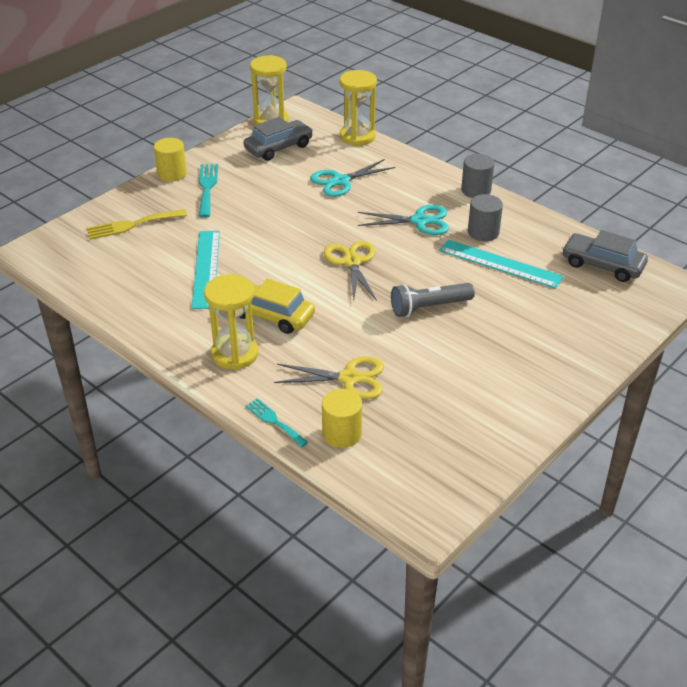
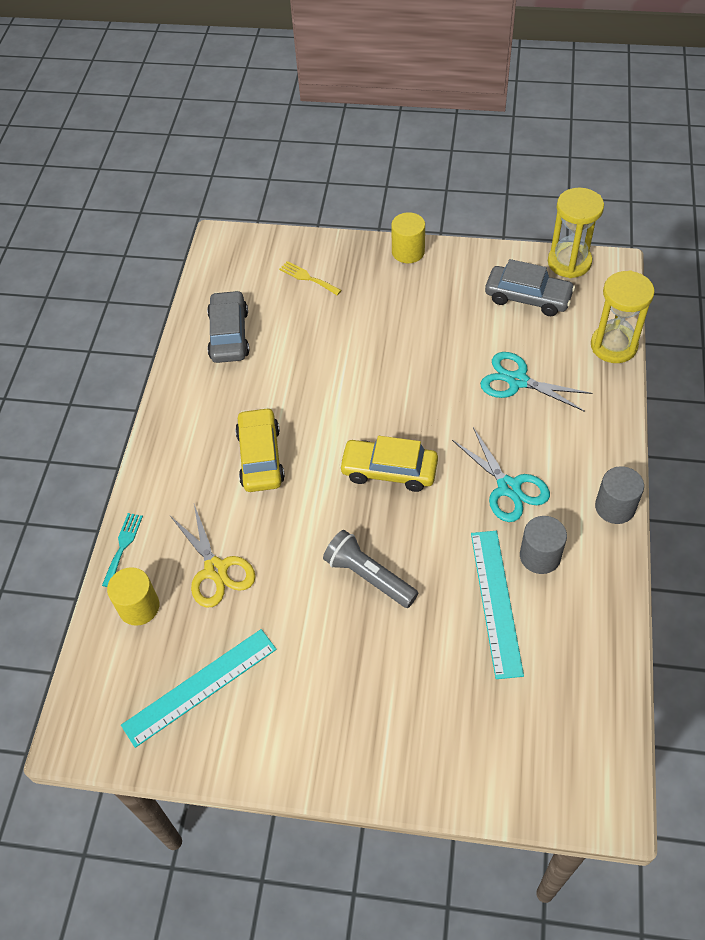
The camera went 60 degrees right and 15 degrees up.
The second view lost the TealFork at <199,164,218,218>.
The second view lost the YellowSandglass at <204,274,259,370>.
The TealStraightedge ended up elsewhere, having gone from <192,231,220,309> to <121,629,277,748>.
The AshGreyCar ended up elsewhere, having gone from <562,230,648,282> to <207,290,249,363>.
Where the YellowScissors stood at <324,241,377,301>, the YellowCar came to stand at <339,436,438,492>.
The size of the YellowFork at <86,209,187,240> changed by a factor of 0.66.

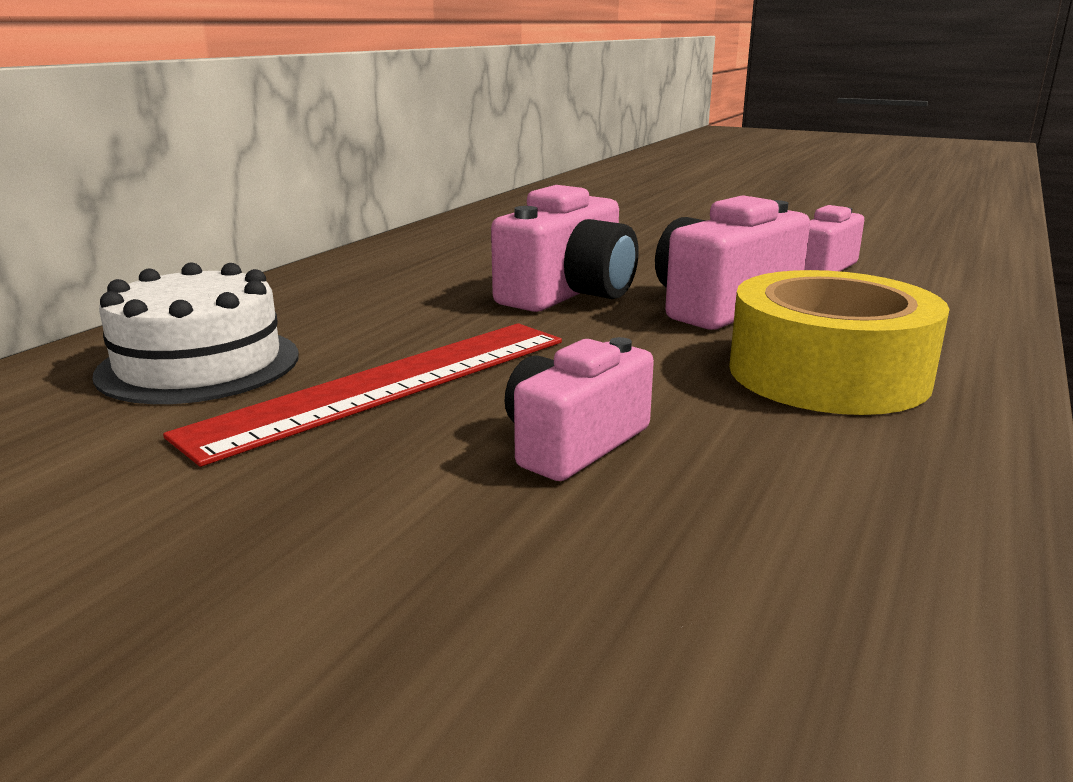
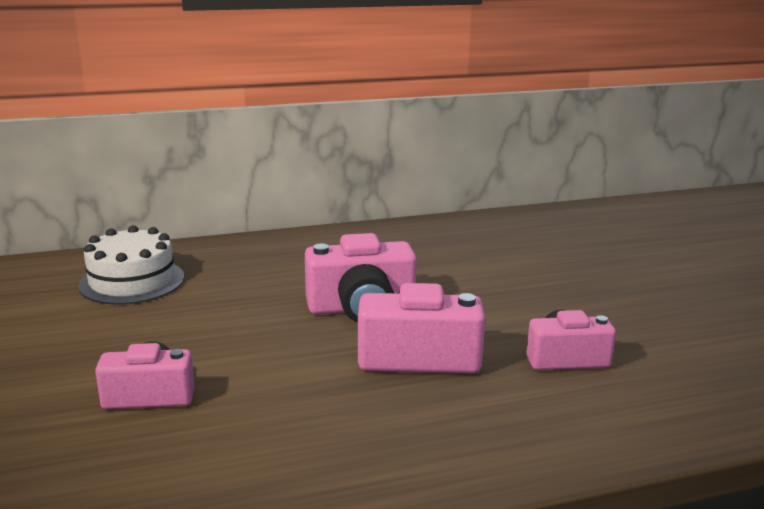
The camera went 45 degrees right and 0 degrees up.
The second view lost the CrimsonStraightedge at <163,323,562,467>.
The second view lost the YellowRollOfTape at <729,270,950,415>.

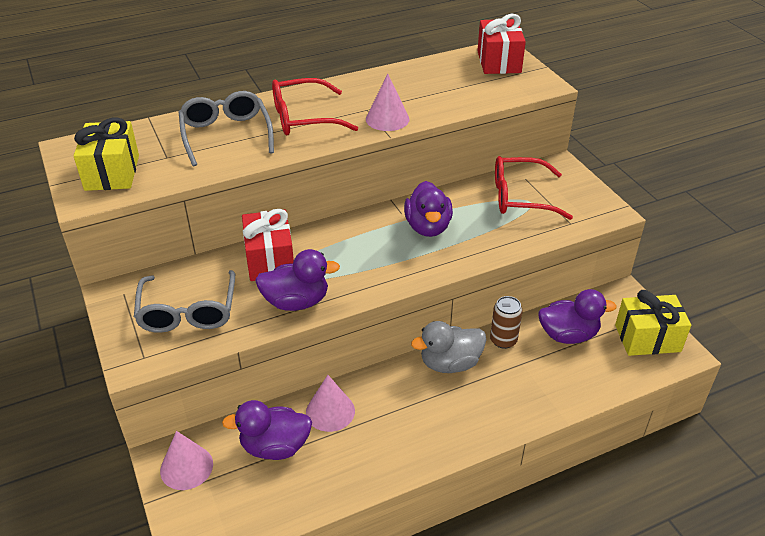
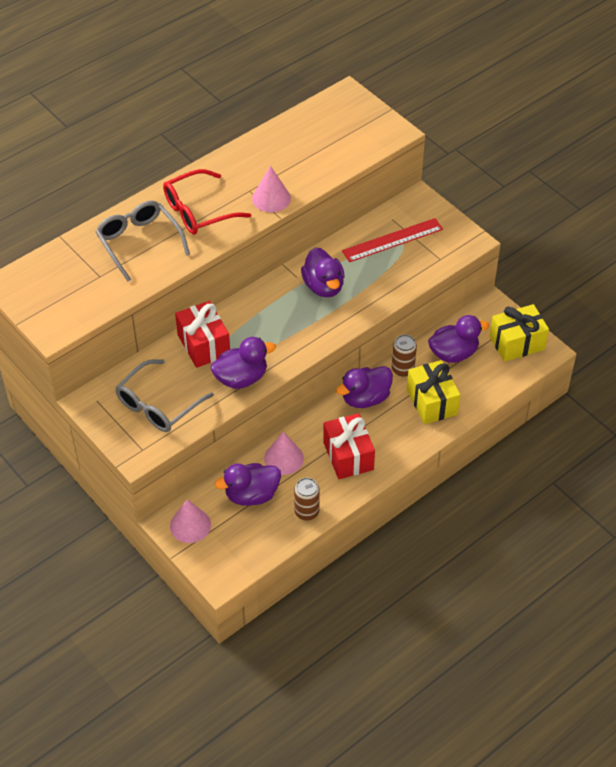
The camera went 15 degrees left and 10 degrees up.
The second view gained the BrownTin at <294,478,320,520>.
The YellowPresent ended up elsewhere, having gone from <73,118,139,191> to <407,360,461,424>.
The CrimsonPresent ended up elsewhere, having gone from <477,14,526,74> to <323,413,375,479>.
Where the CrimsonSpectacles stood at <495,156,573,220>, the CrimsonStraightedge came to stand at <342,218,443,262>.
What was the AshGreyRubberDuck at <411,321,486,373> turned into the RoyalPurpleRubberDuck at <336,366,393,408>.
The AshGreySpectacles at <134,270,235,333> ended up facing another way, 60 degrees clockwise from before.

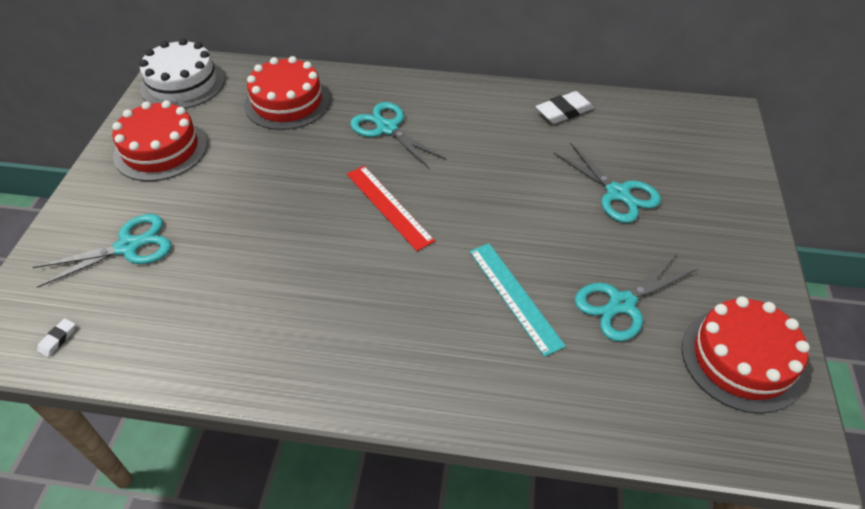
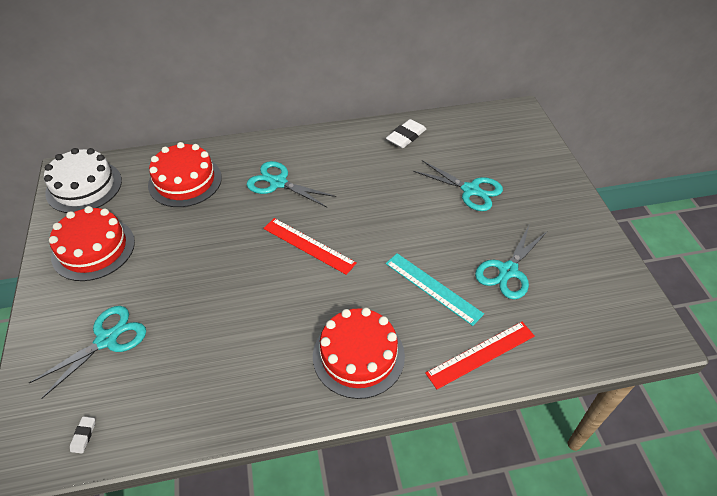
The camera went 20 degrees left and 0 degrees up.
The second view gained the CrimsonStraightedge at <425,322,535,389>.
The CrimsonGateau ended up elsewhere, having gone from <682,296,810,414> to <313,308,405,399>.

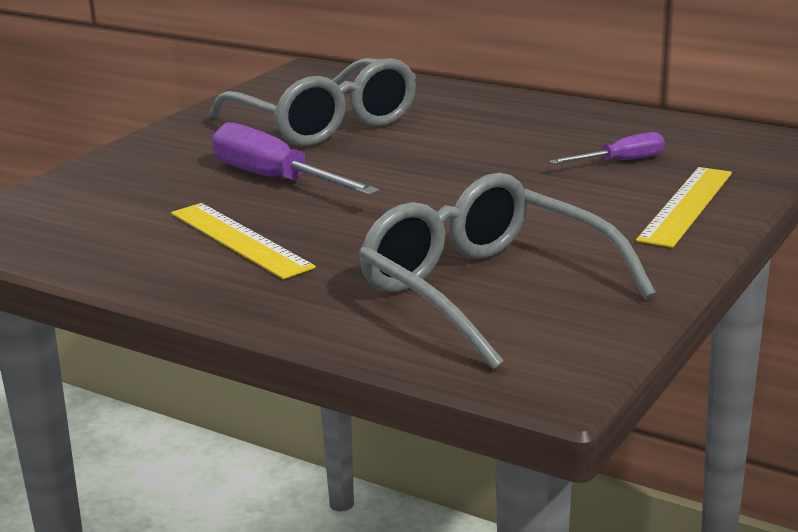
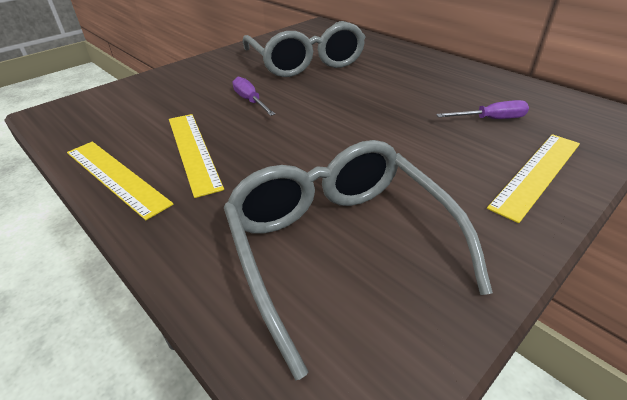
The camera went 15 degrees right and 15 degrees up.
The second view gained the YellowStraightedge at <67,142,174,220>.
The size of the RoyalPurpleFlatScrewdriver at <212,122,380,196> changed by a factor of 0.56.

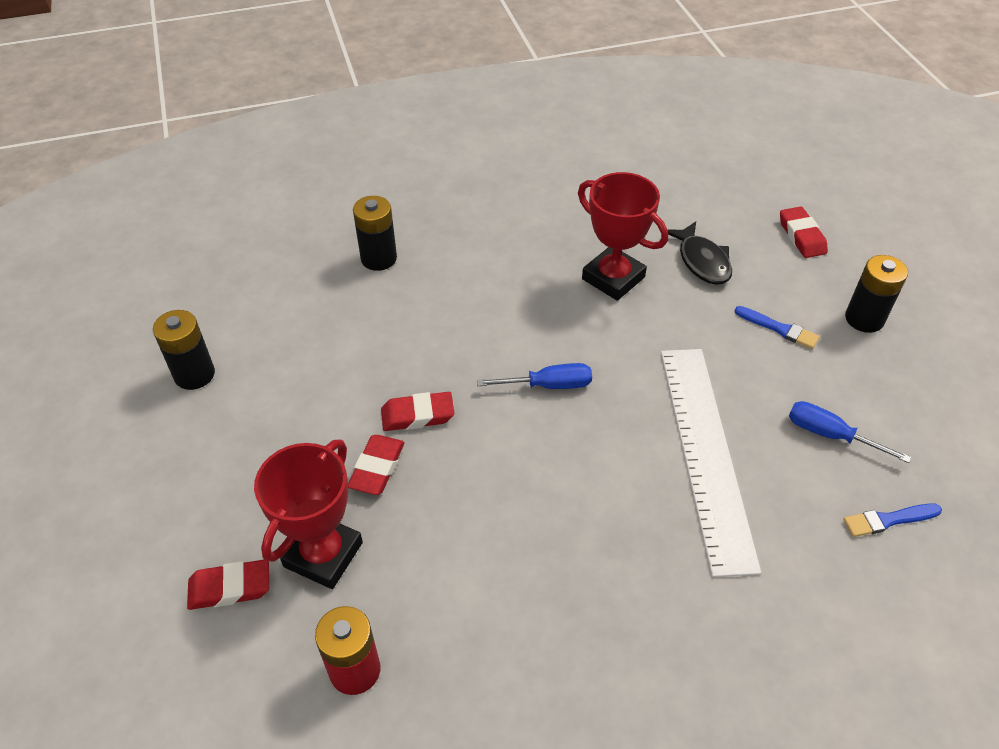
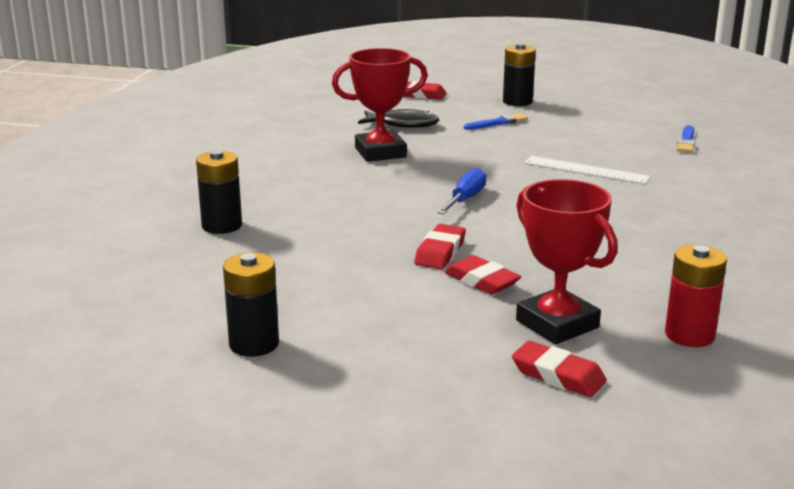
The camera went 60 degrees left and 25 degrees down.
The second view lost the CobaltFlatScrewdriver at <789,401,911,463>.
The CrimsonPencilEraser at <187,559,269,610> ended up facing another way, 75 degrees counterclockwise from before.
The size of the PureWhiteStraightedge at <661,349,761,577> changed by a factor of 0.56.

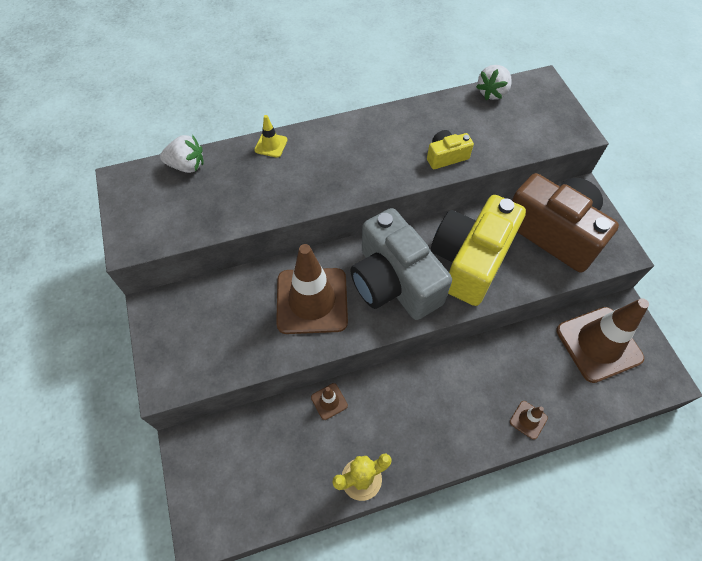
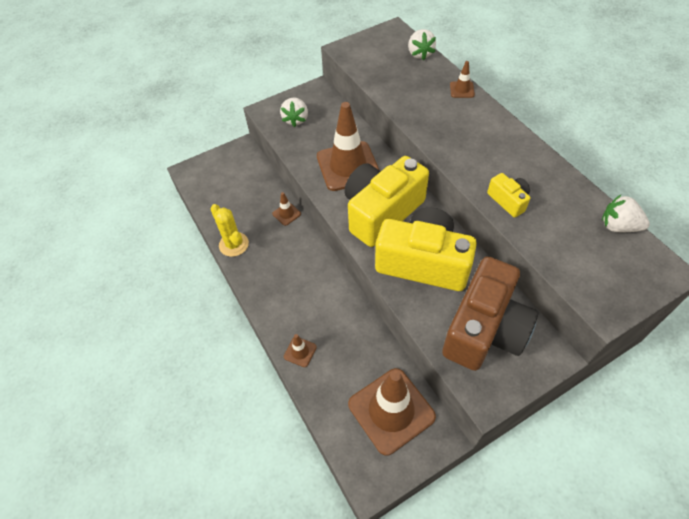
The camera went 80 degrees right and 5 degrees down.
The second view gained the PureWhiteStrawberry at <280,97,308,127>.
What was the YellowRoadCone at <254,115,288,158> turned into the BrownRoadCone at <450,61,475,98>.
What was the AshGreyCamera at <350,208,452,320> turned into the YellowCamera at <344,156,429,247>.

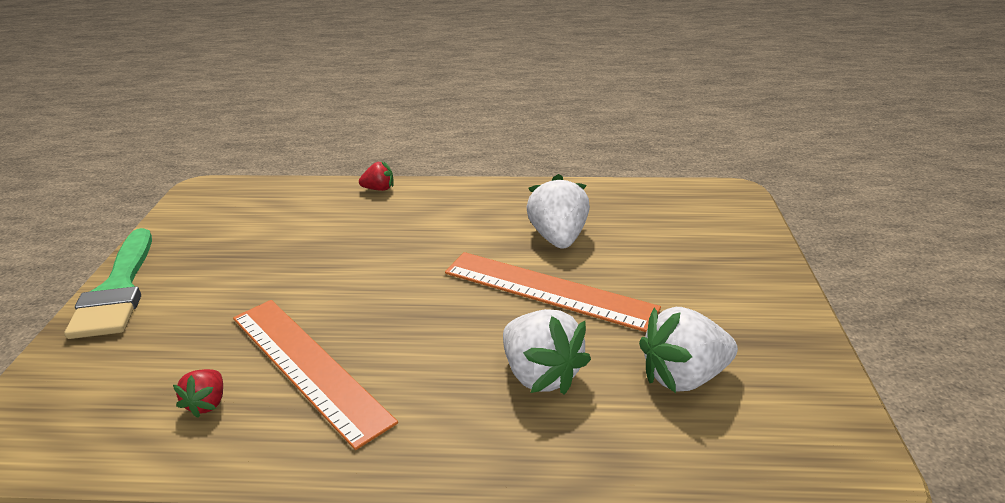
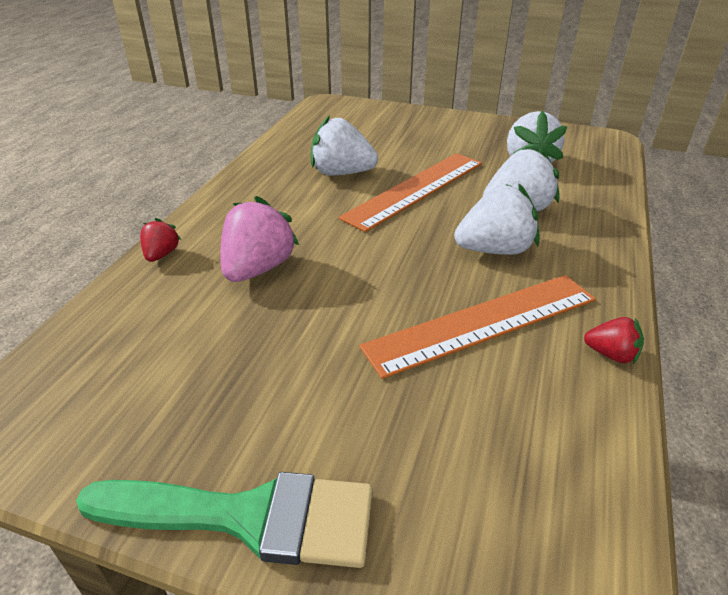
The camera went 75 degrees left and 5 degrees up.
The second view gained the RosyStrawberry at <220,196,299,282>.
The second view gained the PureWhiteStrawberry at <454,184,540,255>.
The CrimsonStrawberry ended up elsewhere, having gone from <173,369,223,418> to <584,317,644,364>.

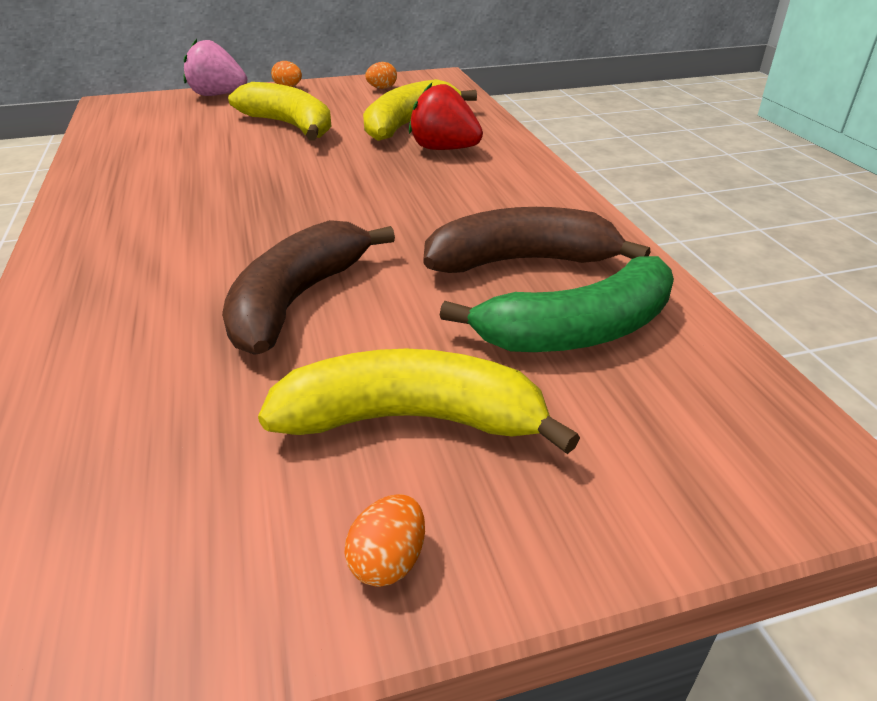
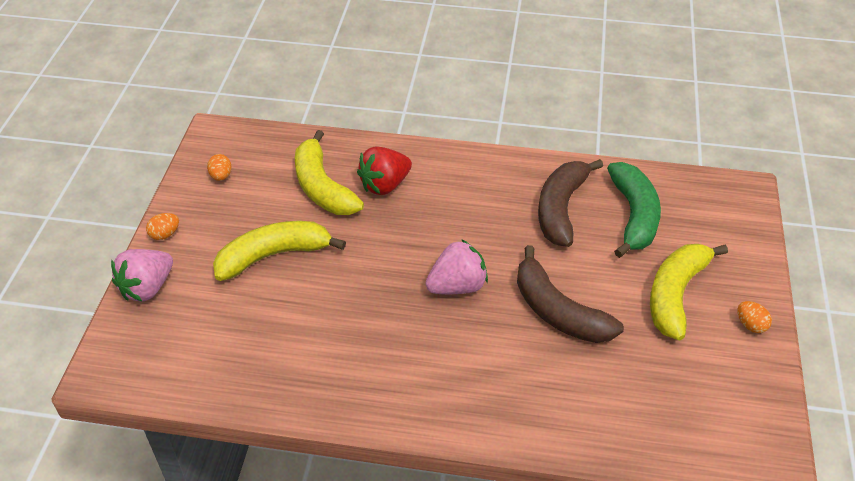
The camera went 65 degrees left and 10 degrees up.
The second view gained the RosyStrawberry at <426,239,488,294>.

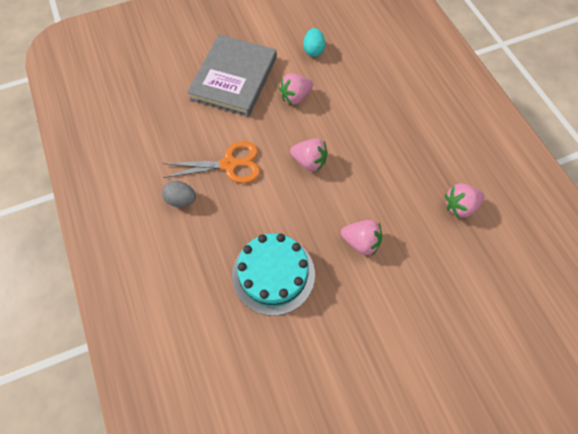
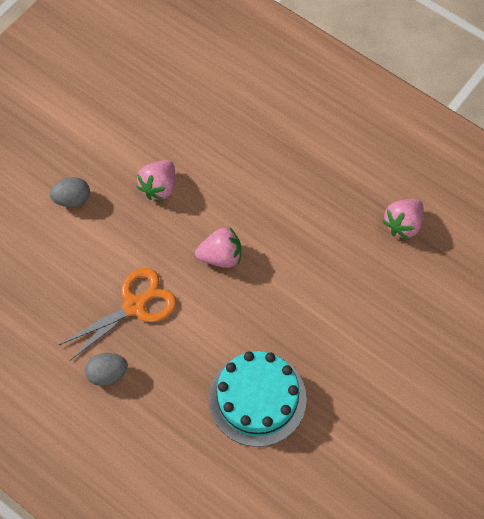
The camera went 30 degrees left and 0 degrees up.
The second view lost the TealEgg at <303,28,325,57>.
The second view lost the RosyStrawberry at <341,220,382,256>.
Where the AshGreyHardcover stood at <187,34,277,117>, the AshGreyEgg came to stand at <50,177,90,207>.

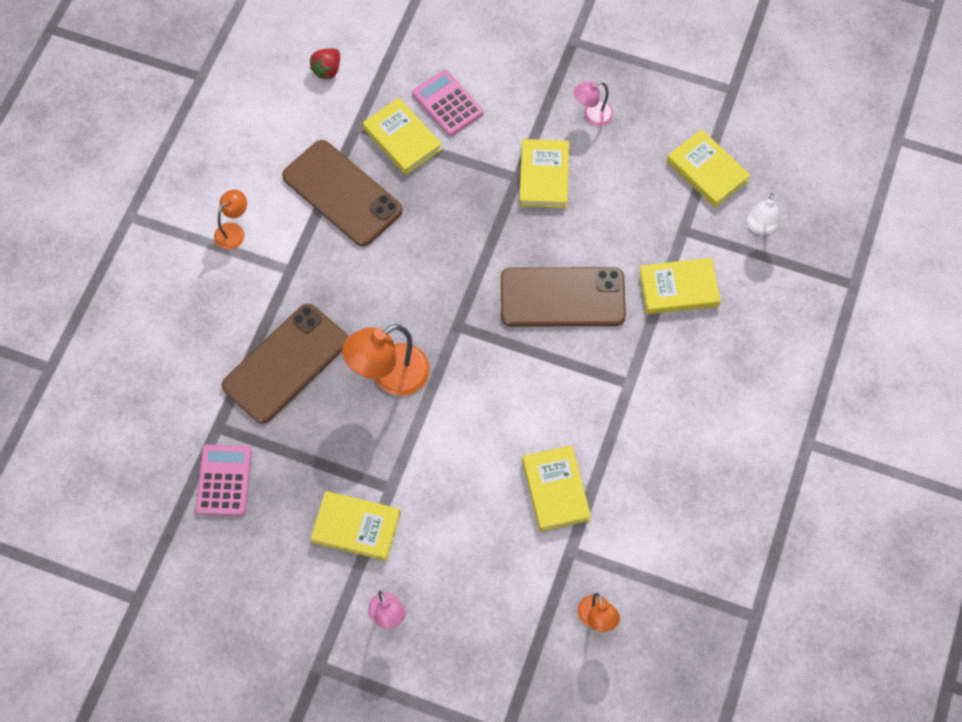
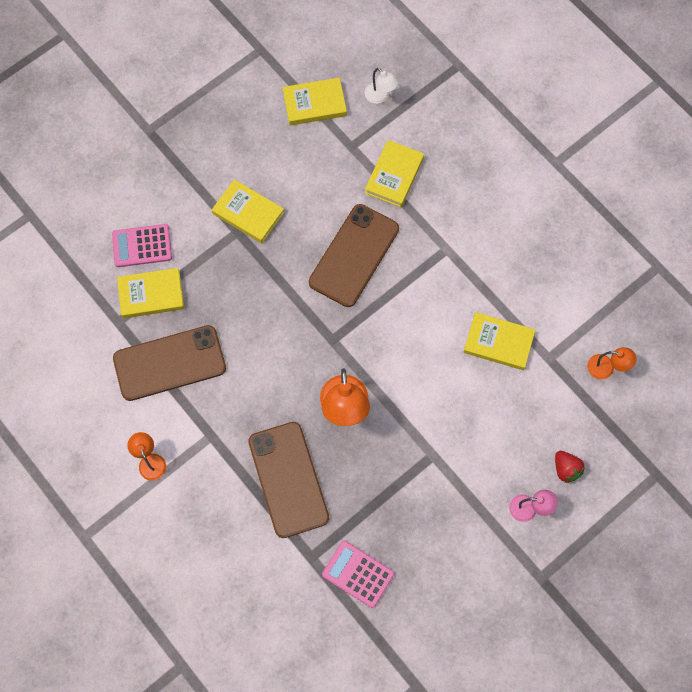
The camera went 60 degrees left and 5 degrees up.
The second view lost the YellowHardcover at <311,491,401,561>.
The second view lost the RosyDeskLamp at <574,82,613,126>.
The CrimsonStrawberry ended up elsewhere, having gone from <310,48,340,79> to <555,451,585,483>.

